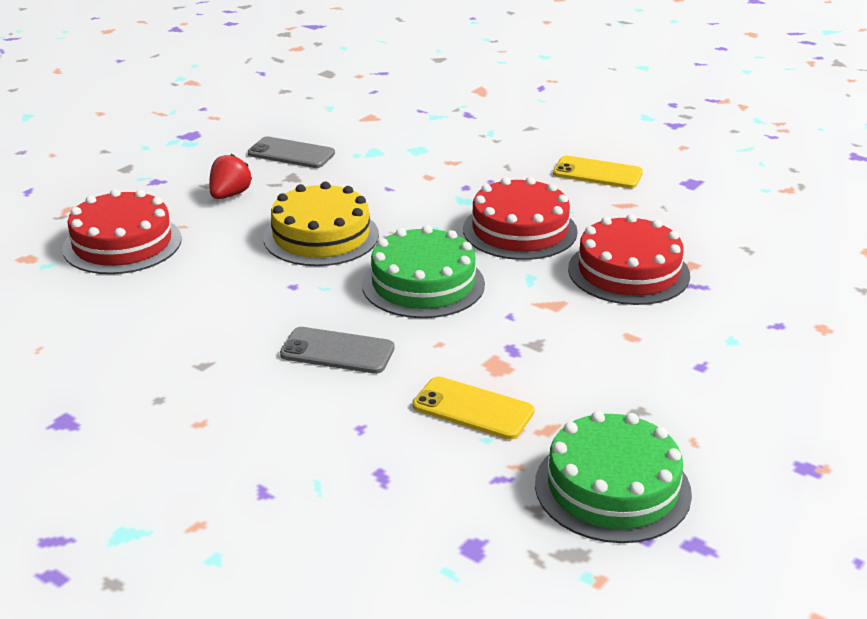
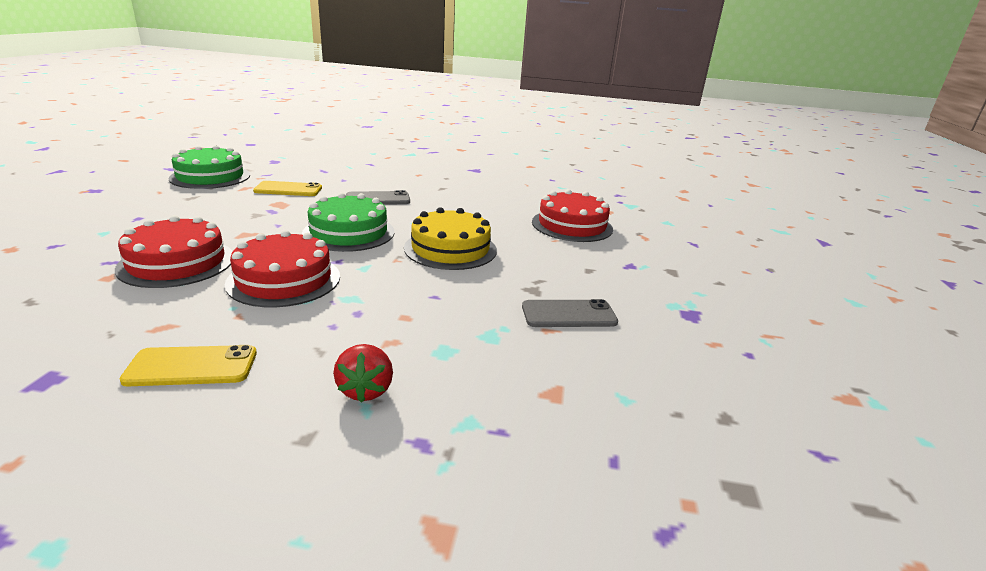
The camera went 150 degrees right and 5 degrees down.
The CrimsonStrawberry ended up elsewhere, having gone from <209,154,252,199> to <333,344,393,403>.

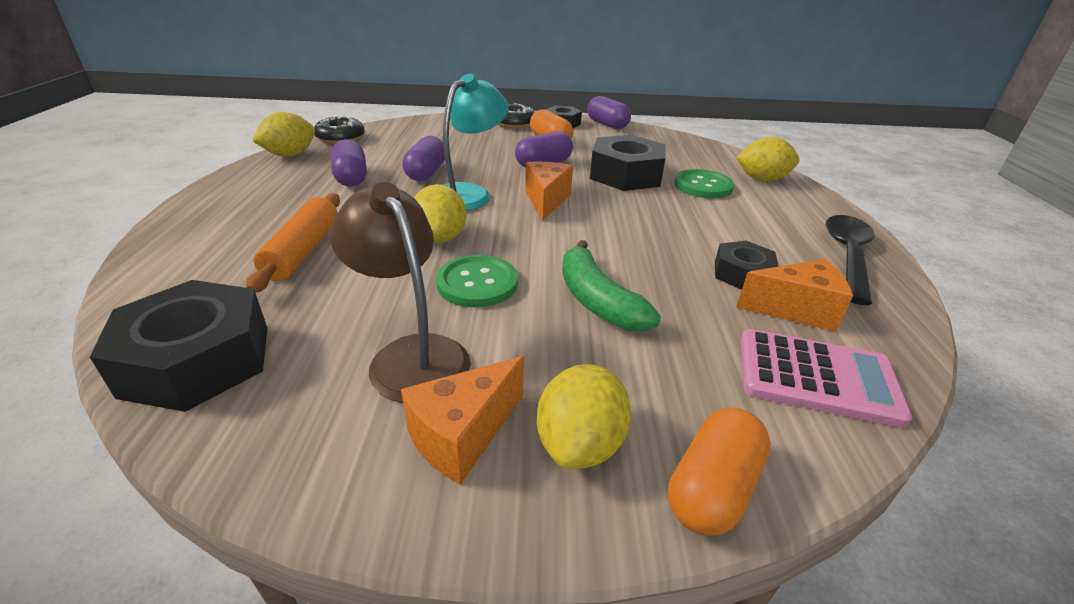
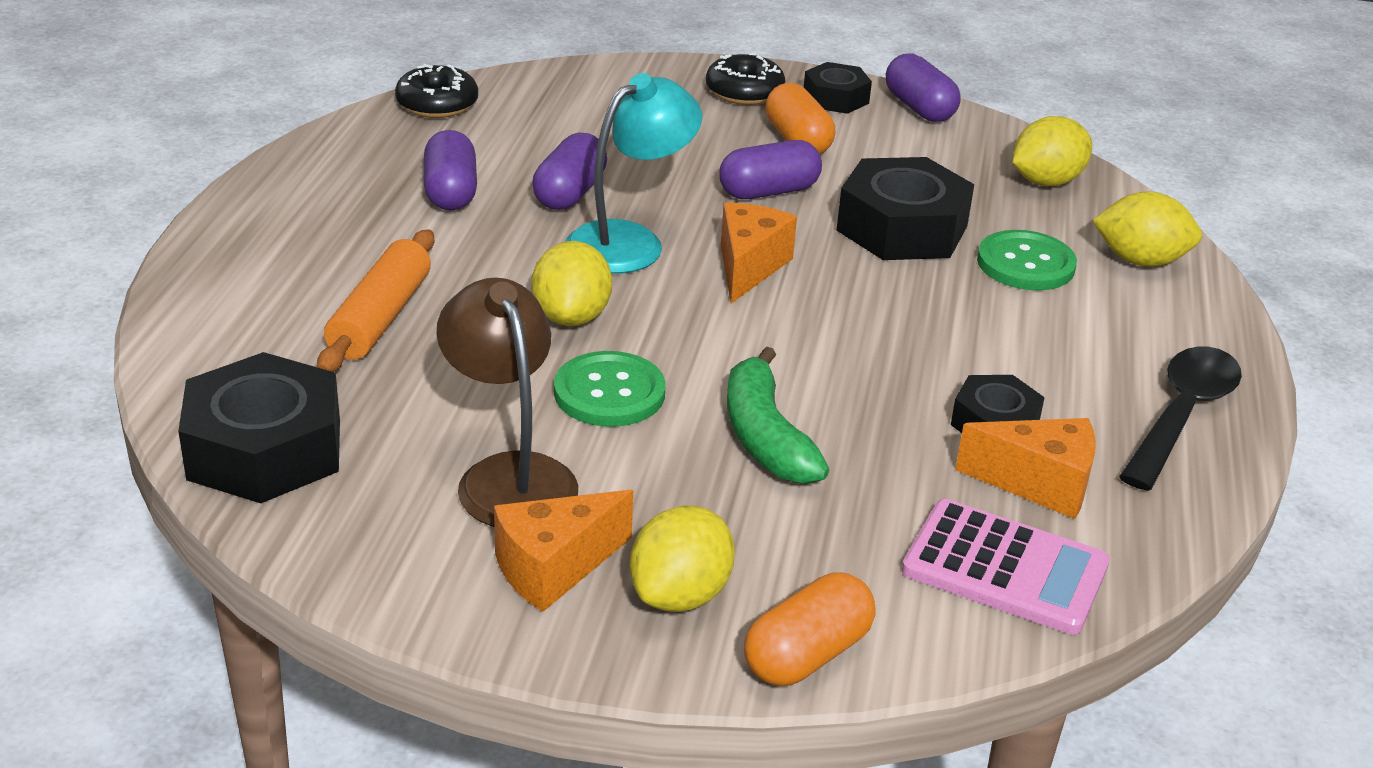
The camera went 10 degrees right and 0 degrees up.
The YellowLemon ended up elsewhere, having gone from <252,112,315,157> to <1013,116,1092,186>.

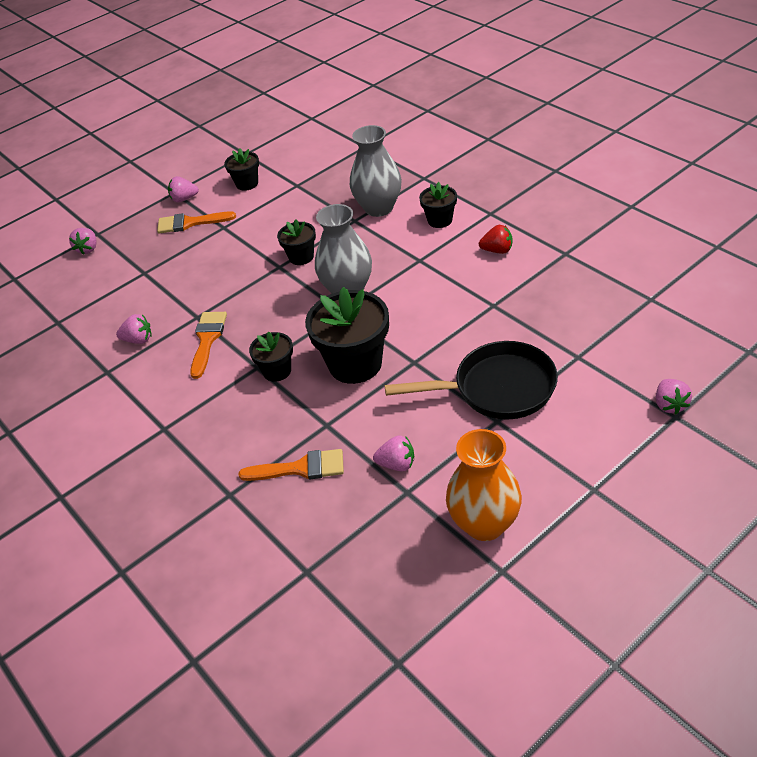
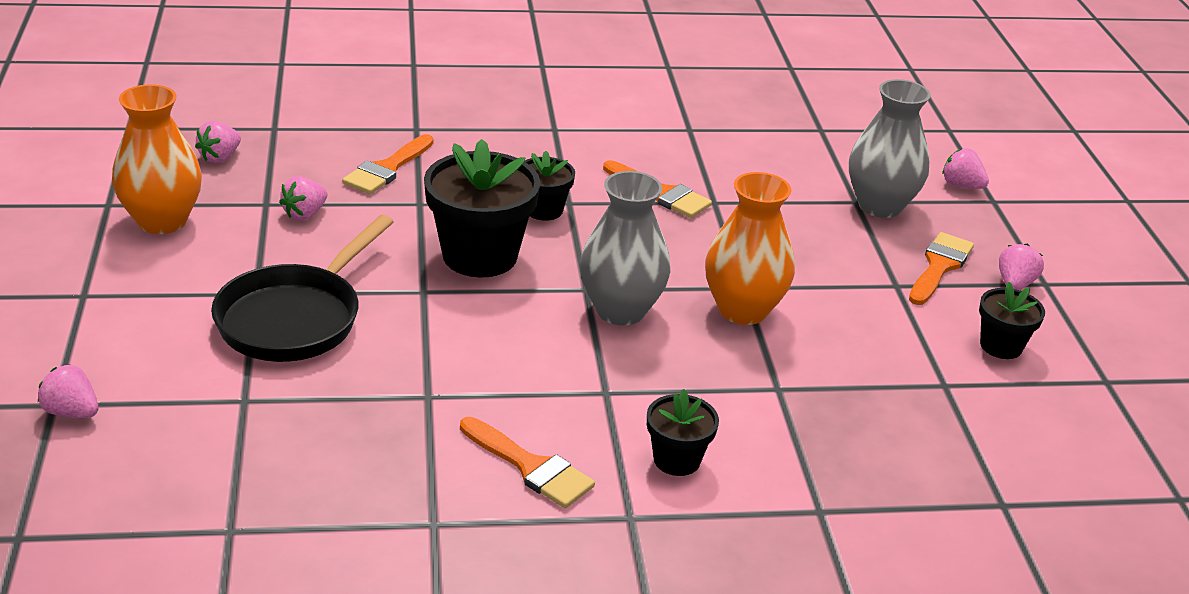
The camera went 115 degrees right and 10 degrees down.
The RosyStrawberry ended up elsewhere, having gone from <116,314,152,344> to <195,121,241,163>.
The AshGreyFlowerVase ended up elsewhere, having gone from <350,125,402,217> to <849,79,931,218>.
Where the JetBlackFlowerPot stood at <277,219,316,265>, the OrangeFlowerVase came to stand at <705,172,795,325>.
Where the CrimsonStrawberry stood at <479,225,512,254>, the OrangeBrush came to stand at <460,417,595,508>.

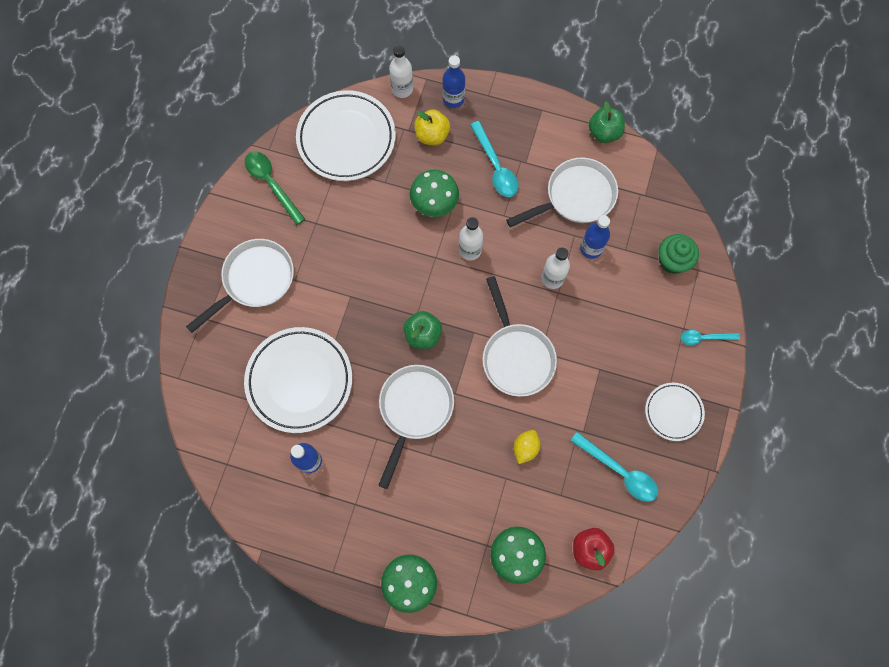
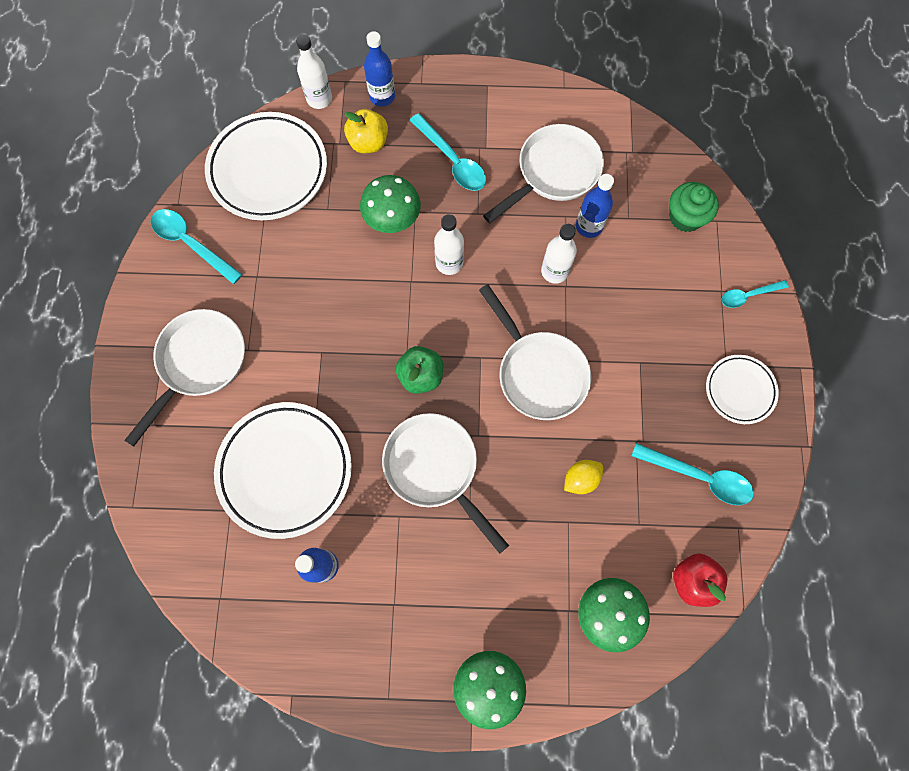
The camera went 15 degrees left and 0 degrees up.
The second view lost the EmeraldToyApple at <589,101,625,143>.
What was the EmeraldTeaspoon at <245,151,305,225> turned into the TealTeaspoon at <151,209,243,284>.
The PureWhitePan at <378,365,454,489> ended up facing another way, 45 degrees counterclockwise from before.
The YellowLemon at <514,430,540,464> ended up facing another way, 45 degrees clockwise from before.

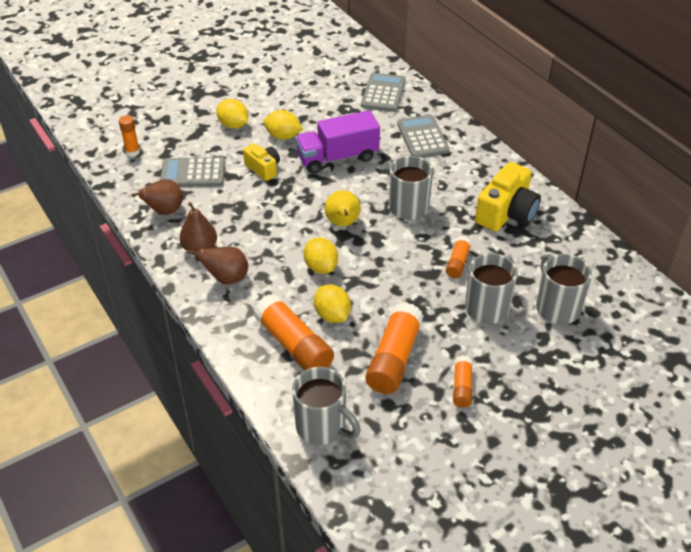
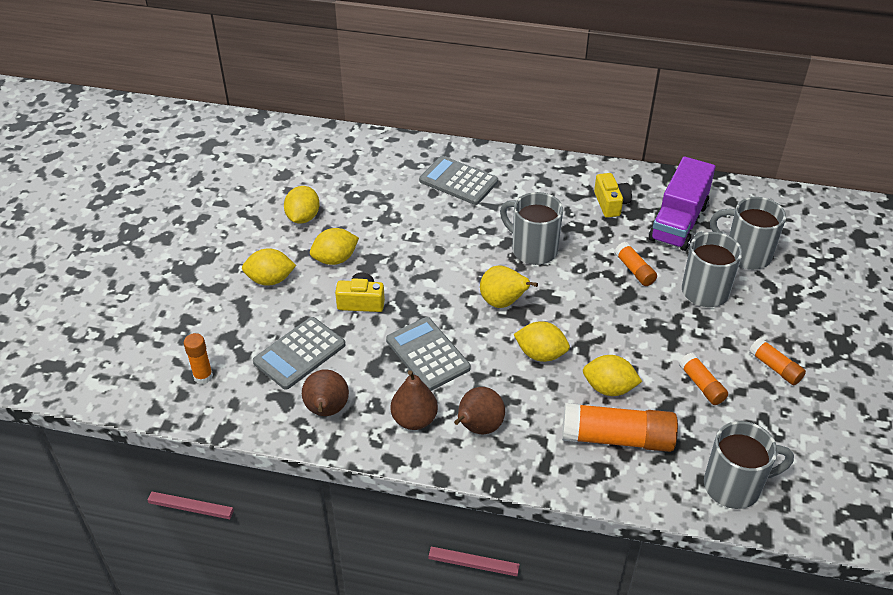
The camera went 45 degrees left and 0 degrees up.
The second view gained the YellowLemon at <284,186,320,224>.
The RoyalPurpleTruck ended up elsewhere, having gone from <295,110,380,173> to <649,157,716,251>.
The AshGreyPocketCalculator ended up elsewhere, having gone from <361,73,406,112> to <386,317,471,391>.
The size of the OrangeStickOfGlue at <365,302,423,394> changed by a factor of 0.54.
The size of the YellowCamera at <475,162,541,231> changed by a factor of 0.59.

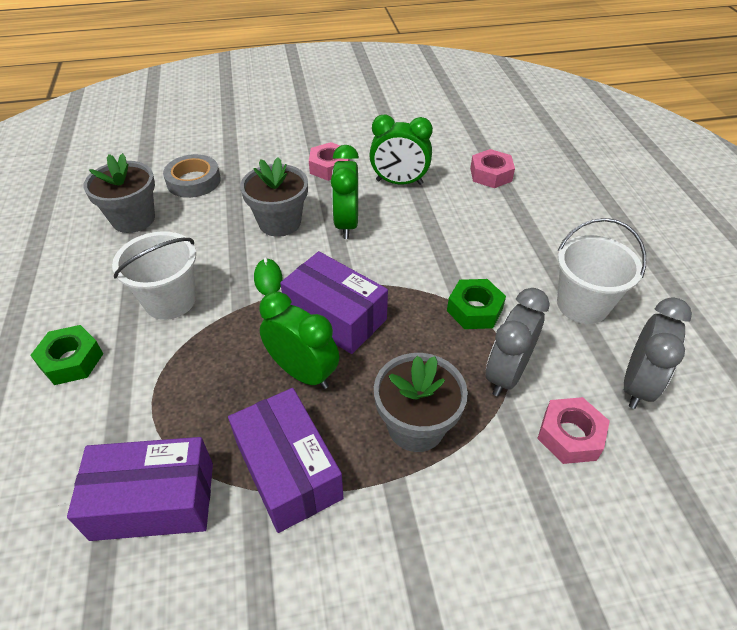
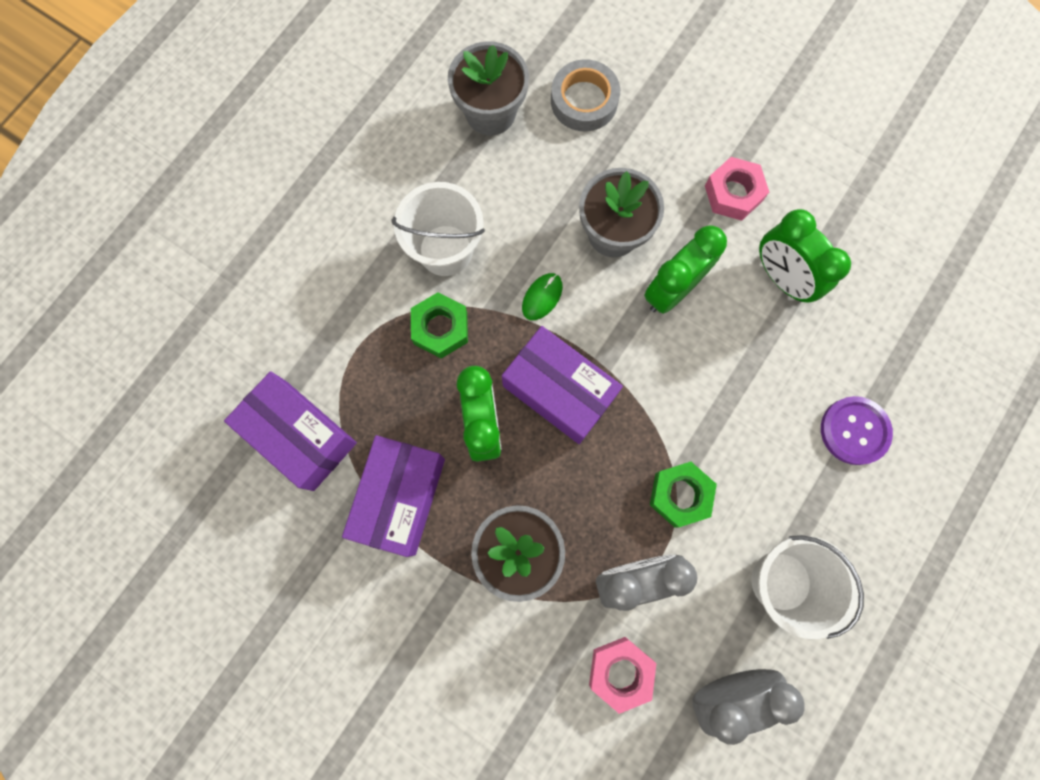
The camera went 45 degrees right and 30 degrees up.
The second view lost the RosyHexagonNut at <470,149,515,188>.
The second view gained the RoyalPurpleSewingButton at <821,396,893,465>.
The EmeraldHexagonNut ended up elsewhere, having gone from <30,325,103,385> to <411,292,468,359>.
The RoyalPurpleBox at <280,251,388,354> ended up facing another way, 45 degrees counterclockwise from before.

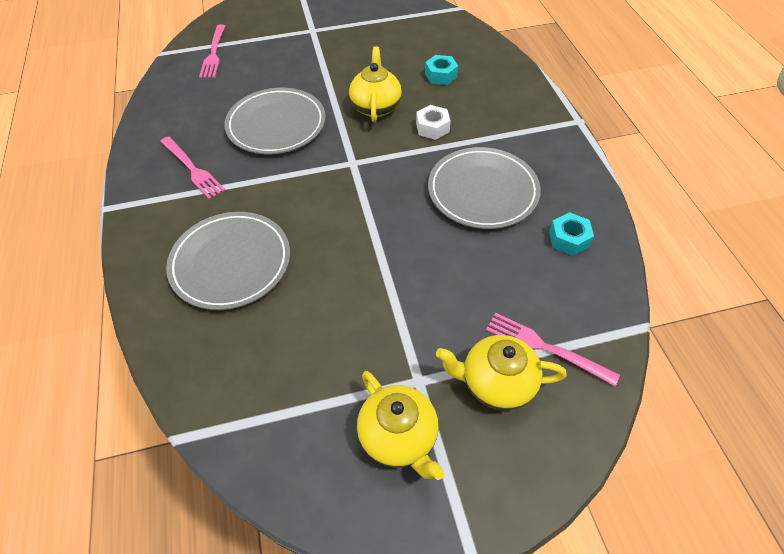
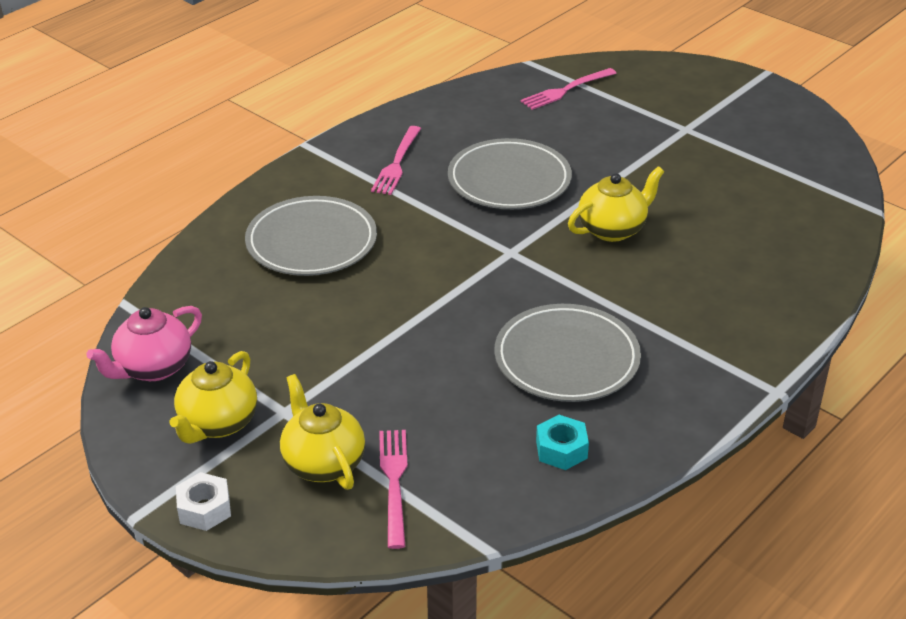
The camera went 55 degrees right and 15 degrees down.
The second view lost the TealHexagonNut at <425,55,458,85>.
The second view gained the RosyTeapot at <86,306,202,381>.
The PureWhiteHexagonNut ended up elsewhere, having gone from <416,105,451,140> to <176,472,231,531>.

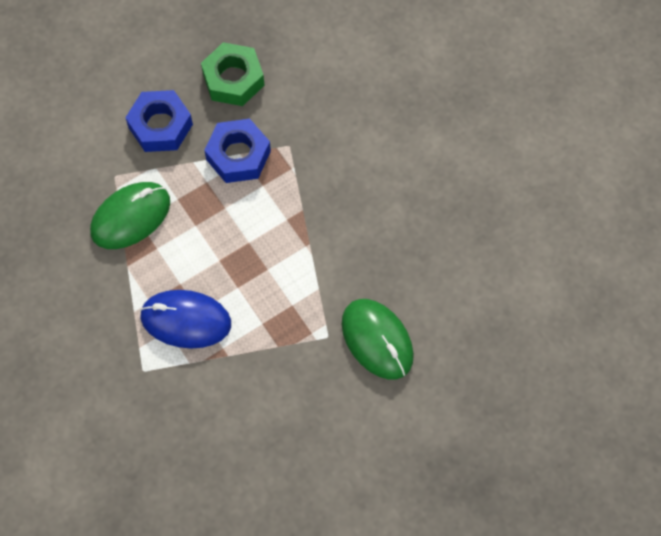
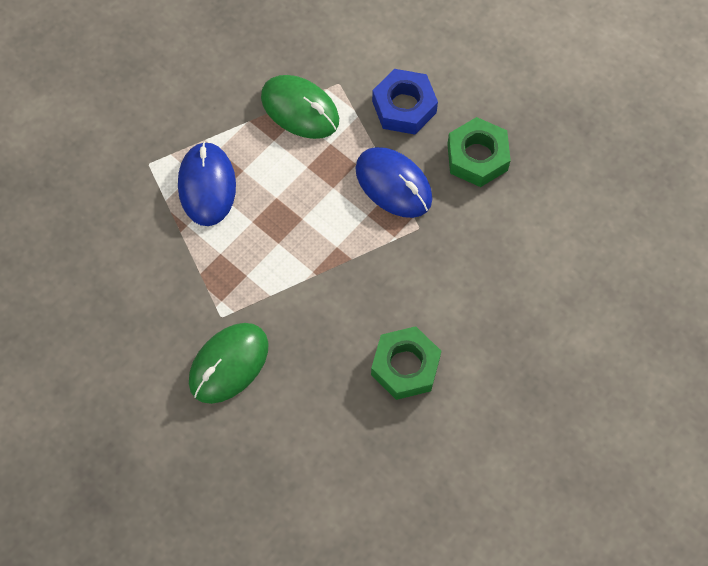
The camera went 75 degrees right and 0 degrees up.
The second view gained the EmeraldHexagonNut at <371,326,441,400>.
Where the CobaltHexagonNut stood at <204,119,271,183>, the CobaltMouse came to stand at <355,147,432,218>.

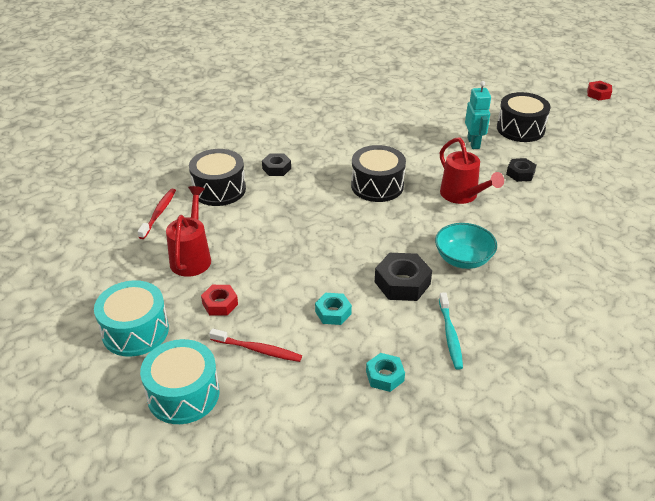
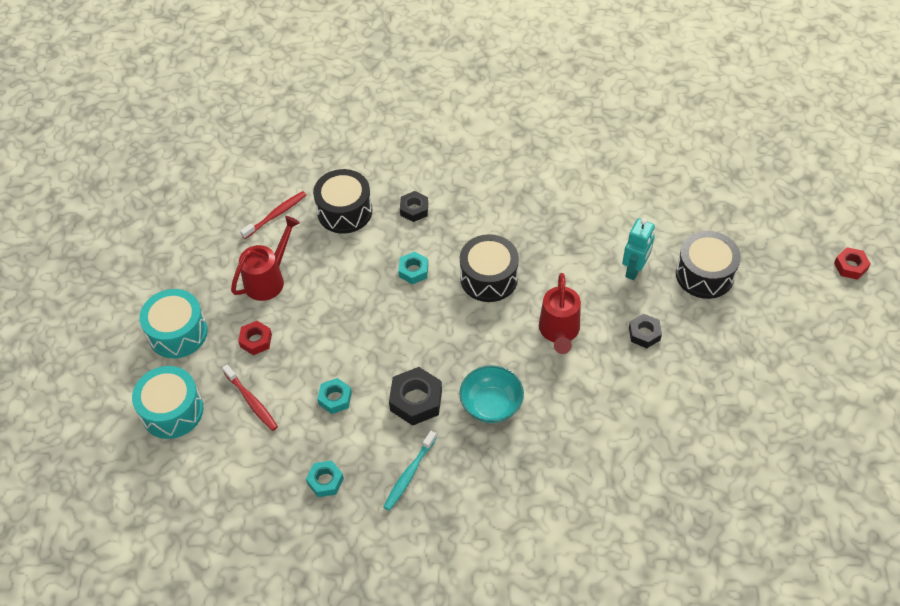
The camera went 35 degrees right and 15 degrees up.
The second view gained the TealHexagonNut at <398,251,428,284>.

